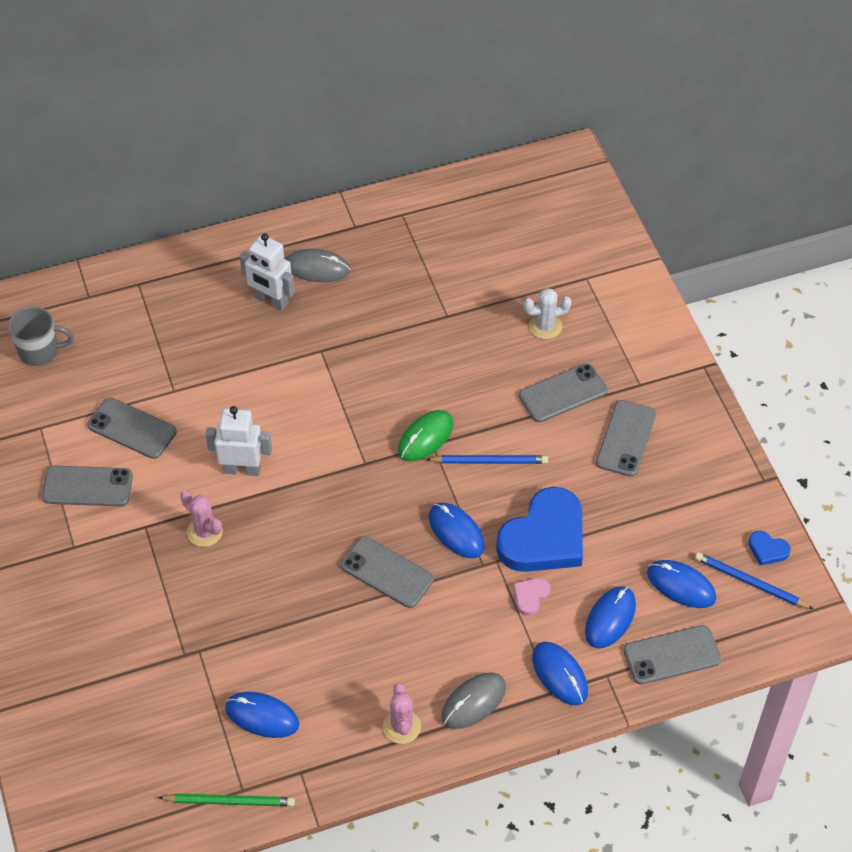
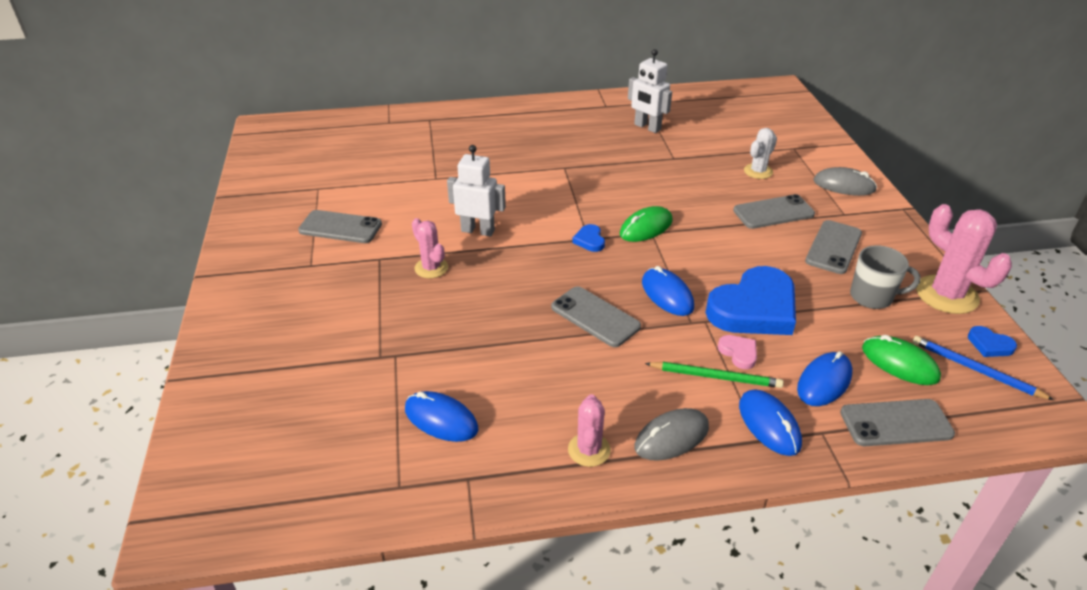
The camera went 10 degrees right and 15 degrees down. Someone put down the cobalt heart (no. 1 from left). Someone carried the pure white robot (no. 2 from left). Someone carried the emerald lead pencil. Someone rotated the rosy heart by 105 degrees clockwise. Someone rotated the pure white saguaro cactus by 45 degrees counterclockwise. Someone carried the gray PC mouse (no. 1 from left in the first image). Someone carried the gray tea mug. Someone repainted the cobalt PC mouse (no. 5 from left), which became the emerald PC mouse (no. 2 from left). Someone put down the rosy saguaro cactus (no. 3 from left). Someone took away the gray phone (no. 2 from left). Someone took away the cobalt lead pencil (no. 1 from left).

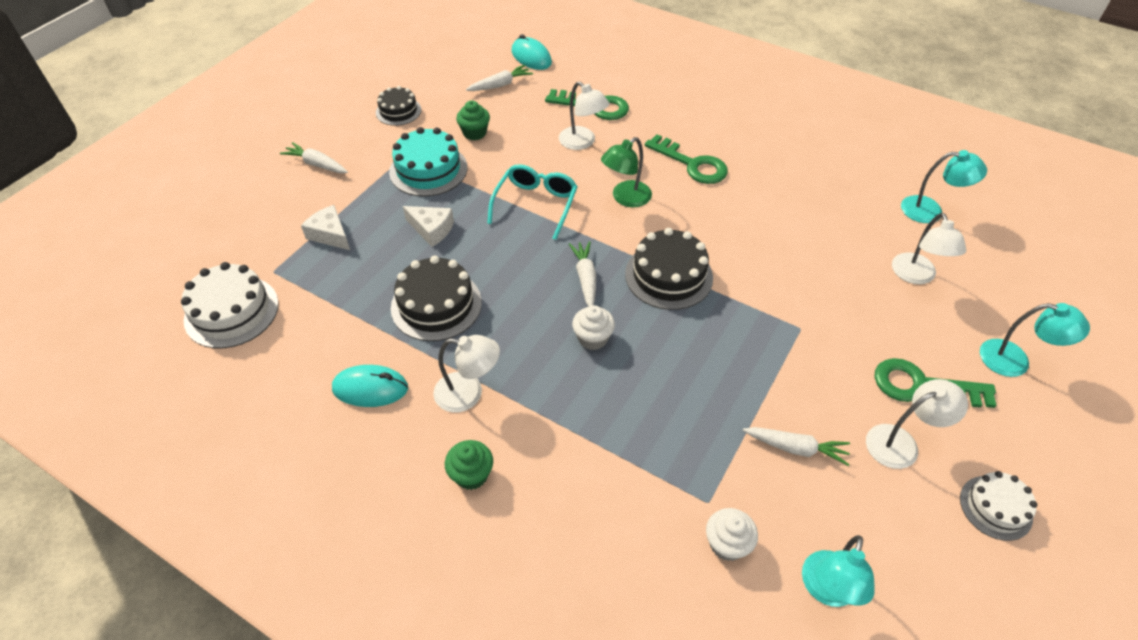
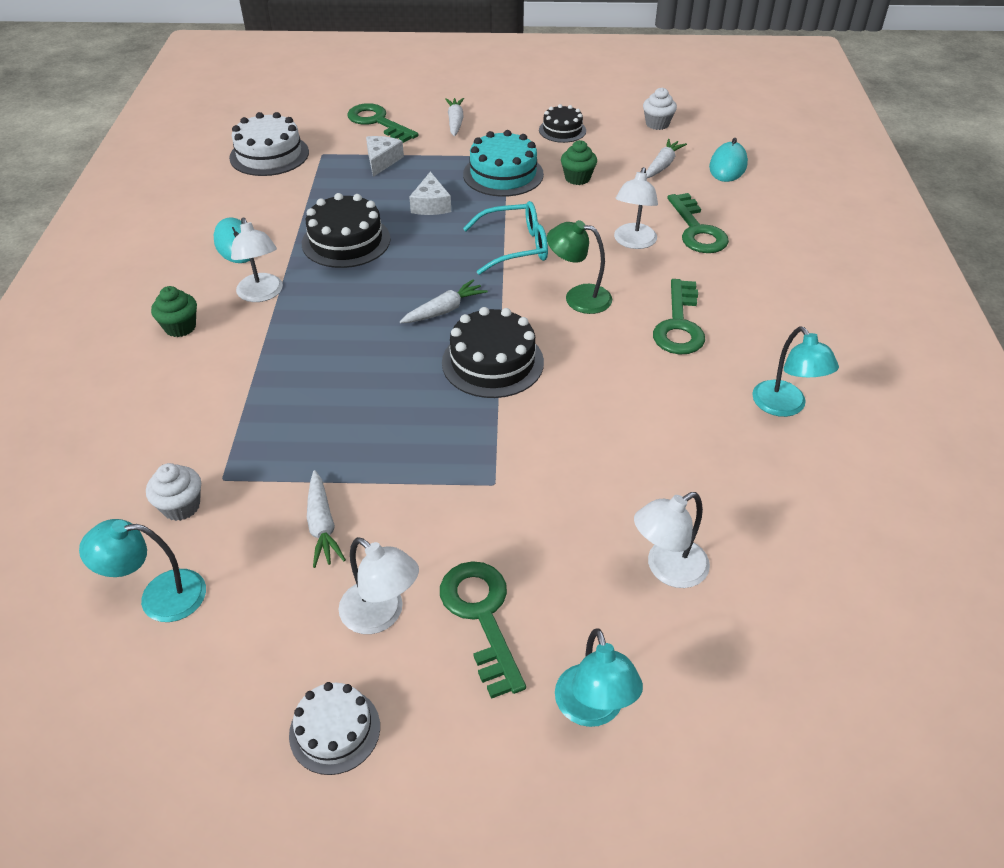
The camera went 60 degrees right and 5 degrees down. Someone put down the emerald door key (no. 1 from left). Someone carried the pure white muffin (no. 1 from left in the first image). Someone rotated the pure white toy carrot (no. 2 from left in the first image) by 90 degrees counterclockwise. Someone carried the aqua lamp (no. 2 from left in the first image).

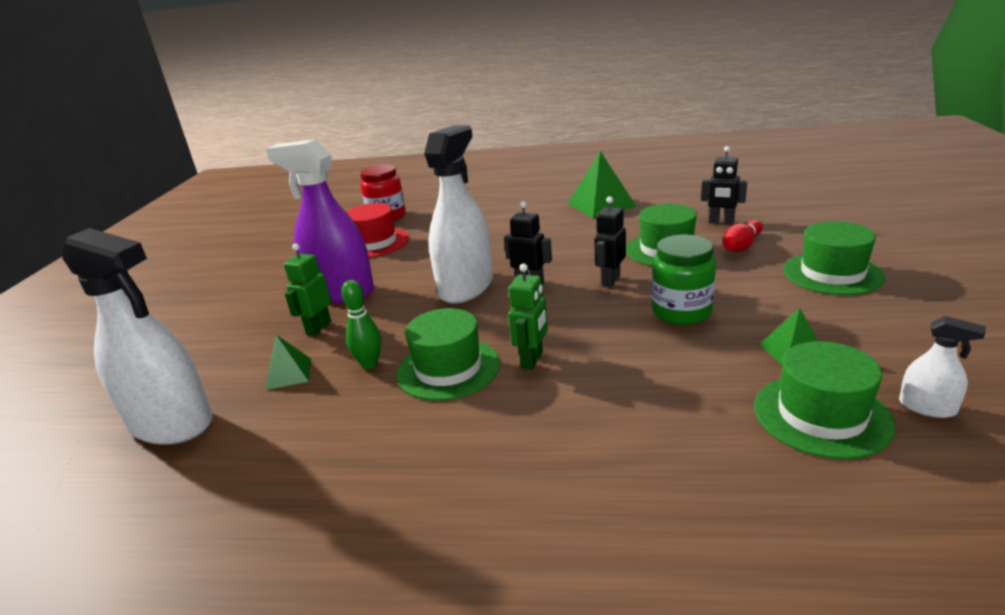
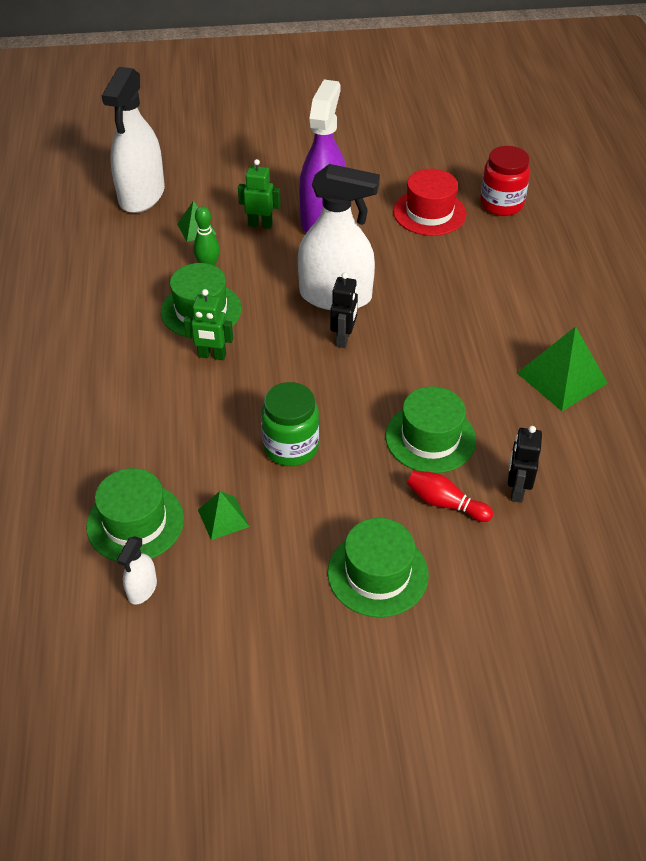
The camera went 75 degrees right and 20 degrees up. Someone took away the ebony robot (no. 2 from left).

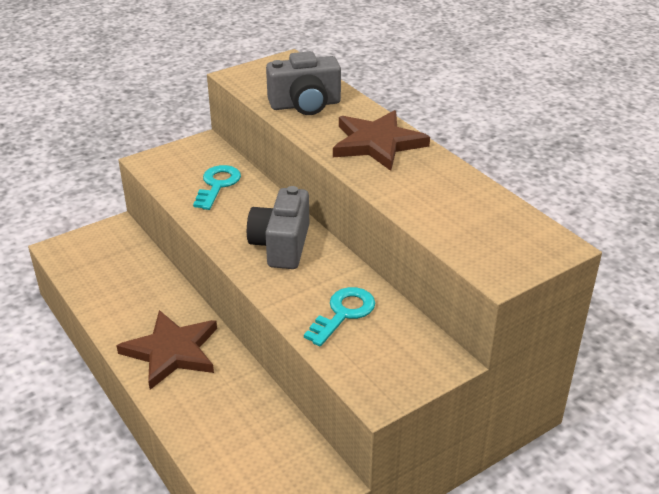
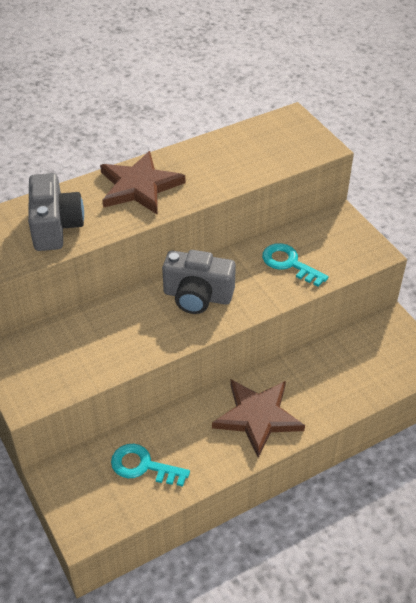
The camera went 85 degrees left and 10 degrees up. Someone carried the aqua door key (no. 1 from left).

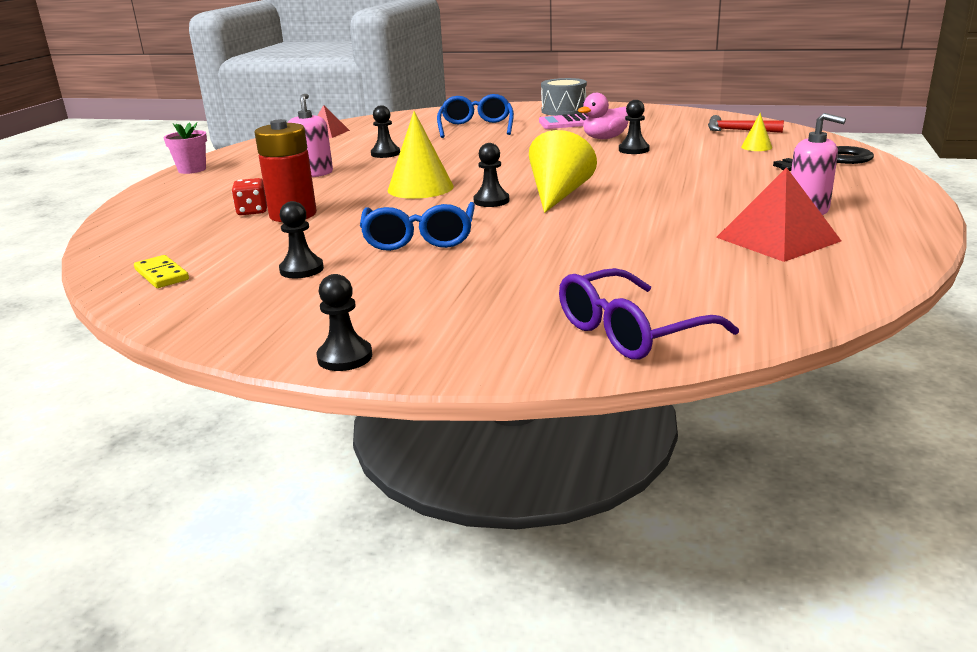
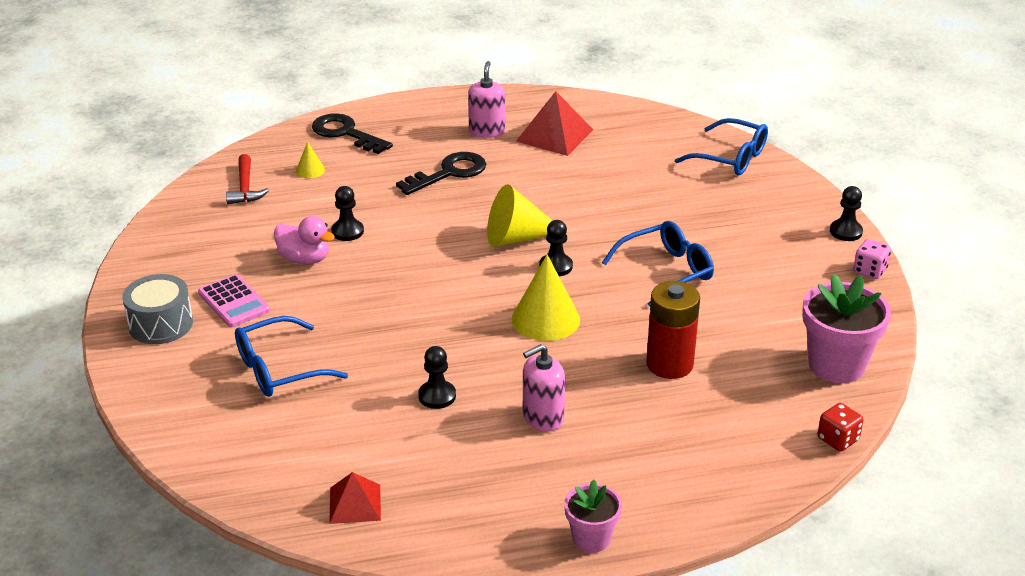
The camera went 120 degrees left and 10 degrees up. Someone put down the ebony door key (no. 2 from left). Someone repainted the royal purple spectacles, which became the cobalt spectacles (no. 3 from left). Someone swapped the golden domino tile for the rosy potted plant (no. 2 from left). Someone carried the scarlet game die. Someone put down the rosy game die. Someone took away the ebony game pawn (no. 1 from left).

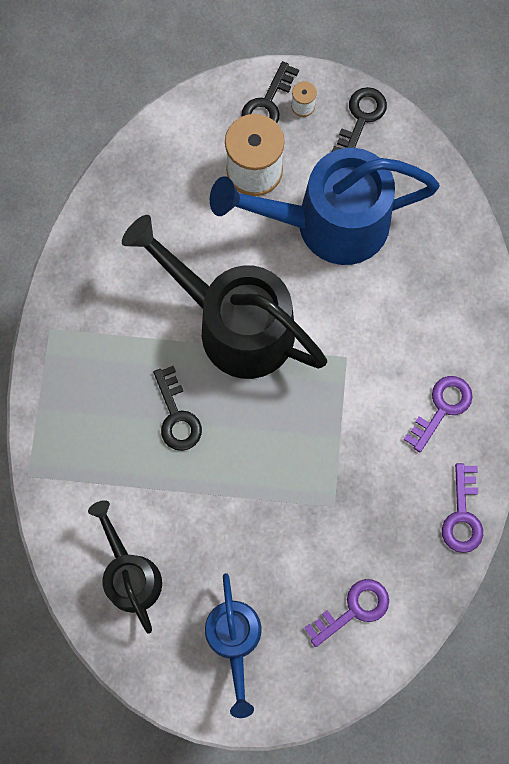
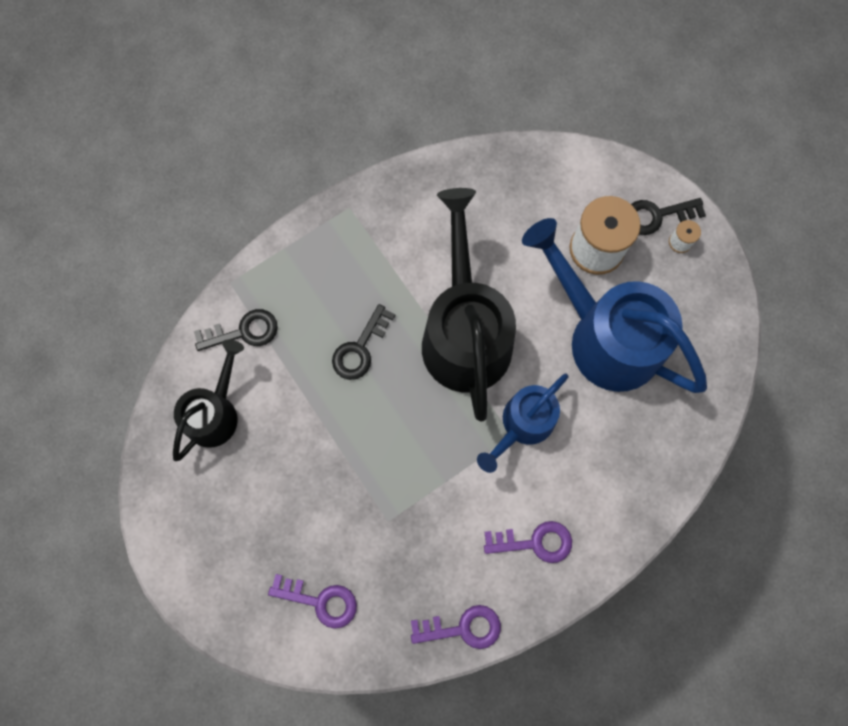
The camera went 50 degrees right and 0 degrees up. Someone carried the ebony door key (no. 3 from left in the first image). Someone rotated the royal purple door key (no. 3 from left in the first image) by 150 degrees counterclockwise. Someone carried the cobalt watering pot (no. 1 from left).

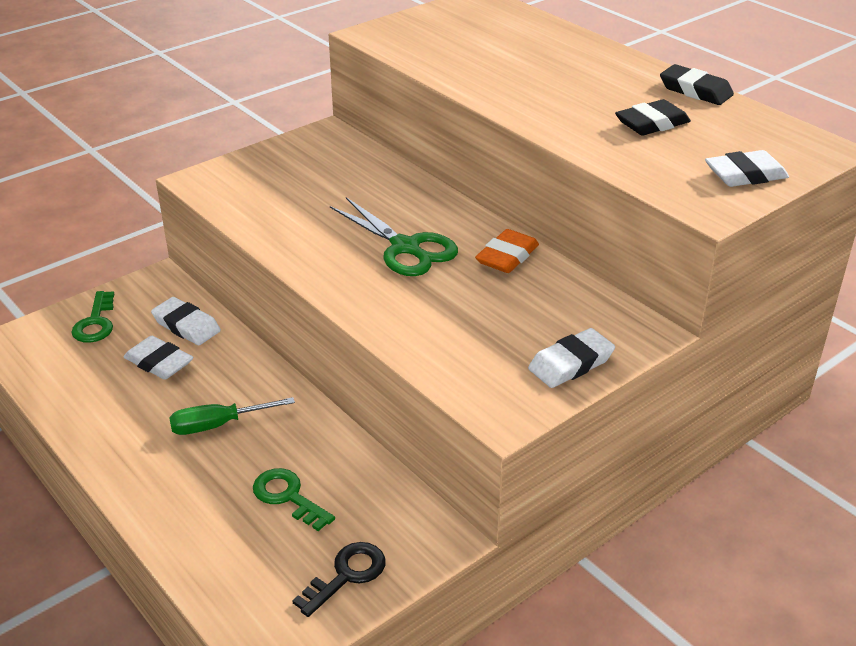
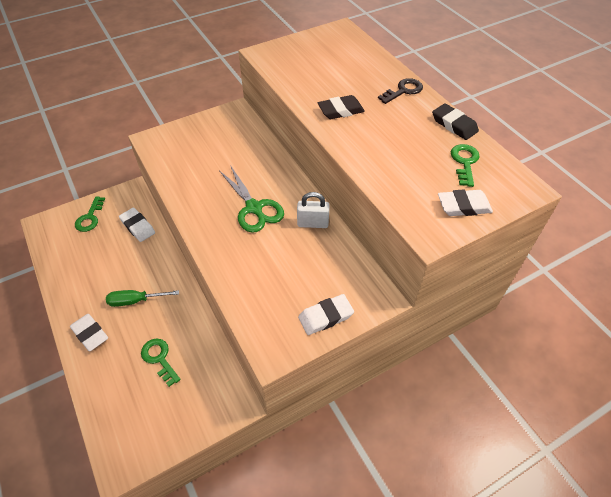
The camera went 10 degrees right and 15 degrees up. Someone carried the pure white gum eraser (no. 1 from left). Someone swapped the orange gum eraser for the pure white small lock. Someone carried the ebony gum eraser (no. 1 from left). Someone carried the ebony door key. Someone put down the emerald door key (no. 3 from left).

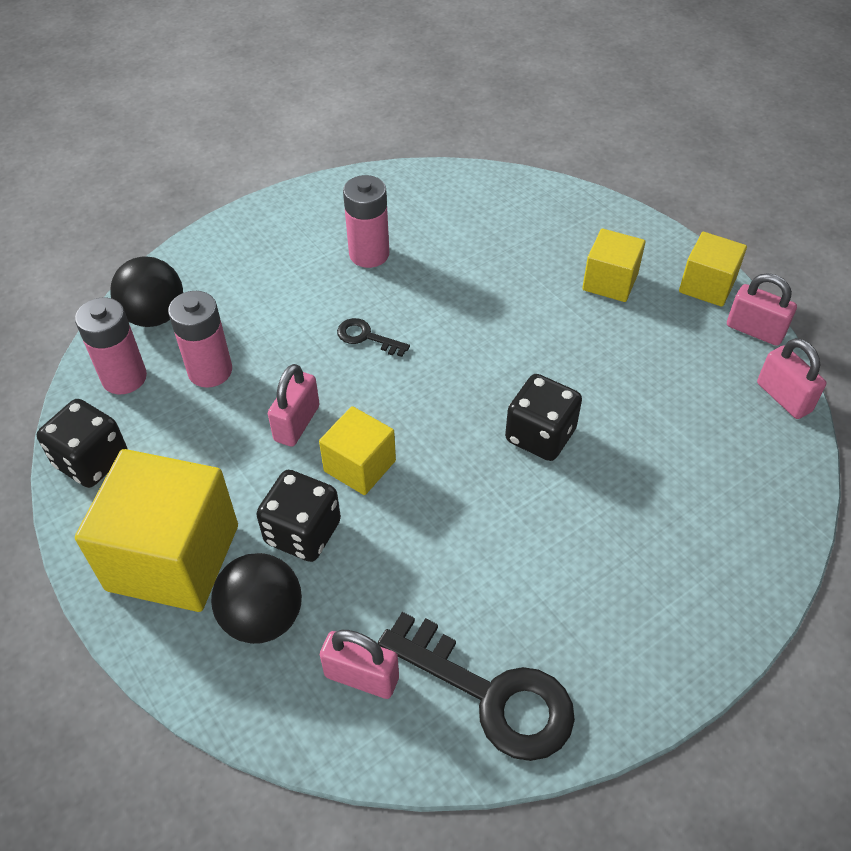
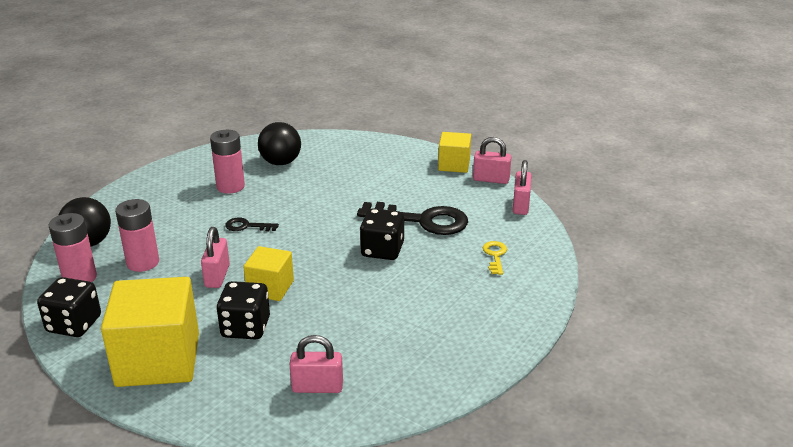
The camera went 20 degrees left and 20 degrees down. Someone carried the ebony ball (no. 2 from left). Someone carried the ebony door key (no. 2 from left). Someone put down the golden door key. Someone rotated the rosy small lock (no. 4 from left) by 60 degrees clockwise. Someone took away the golden solid cube (no. 3 from left).

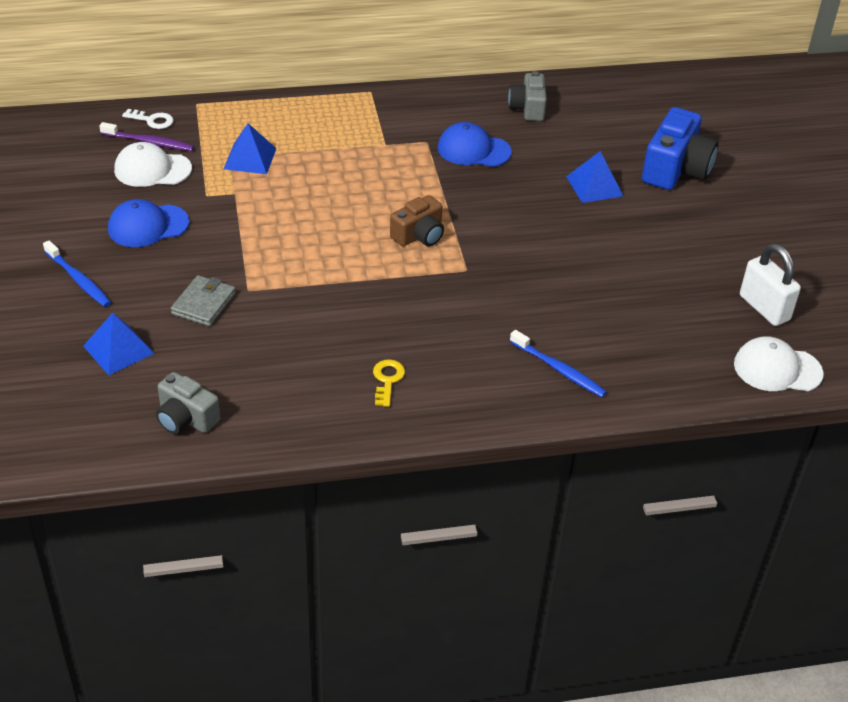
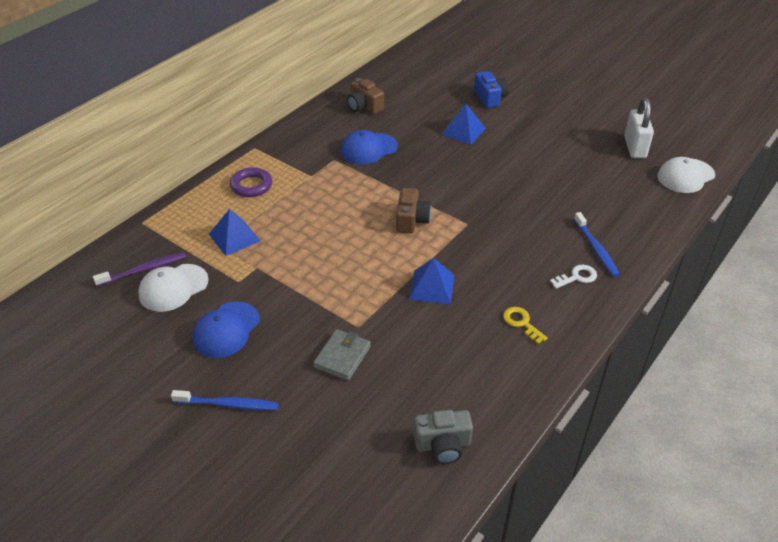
The camera went 40 degrees left and 0 degrees up. Someone put down the royal purple hoop. Someone rotated the gray billfold by 45 degrees clockwise. Someone repainted the gray compact camera (no. 2 from left), which became the brown compact camera (no. 1 from left). Someone carried the cobalt pyramid shape (no. 1 from left in the first image). Someone scaled the cobalt compact camera by 0.62. Someone carried the pure white door key. Someone rotated the cobalt tooth brush (no. 2 from left) by 75 degrees clockwise. Someone rotated the pure white small lock by 75 degrees clockwise.

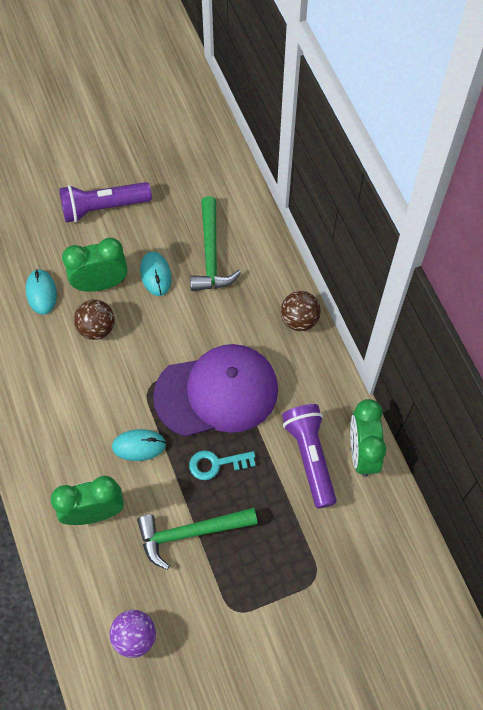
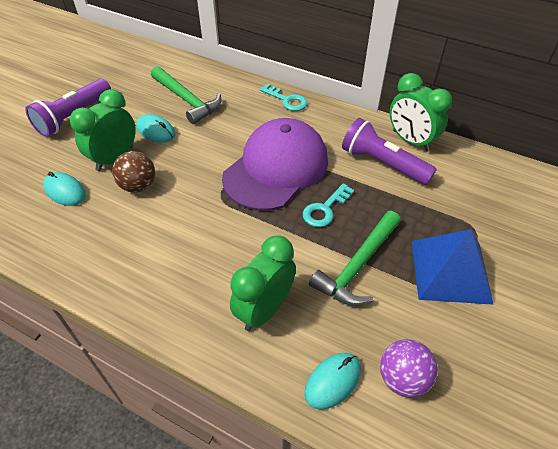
The camera went 40 degrees left and 15 degrees down. Someone swapped the brown ball (no. 2 from left) for the aqua door key (no. 1 from left). Someone carried the aqua PC mouse (no. 2 from left in the first image). Someone put down the cobalt pyramid shape.

